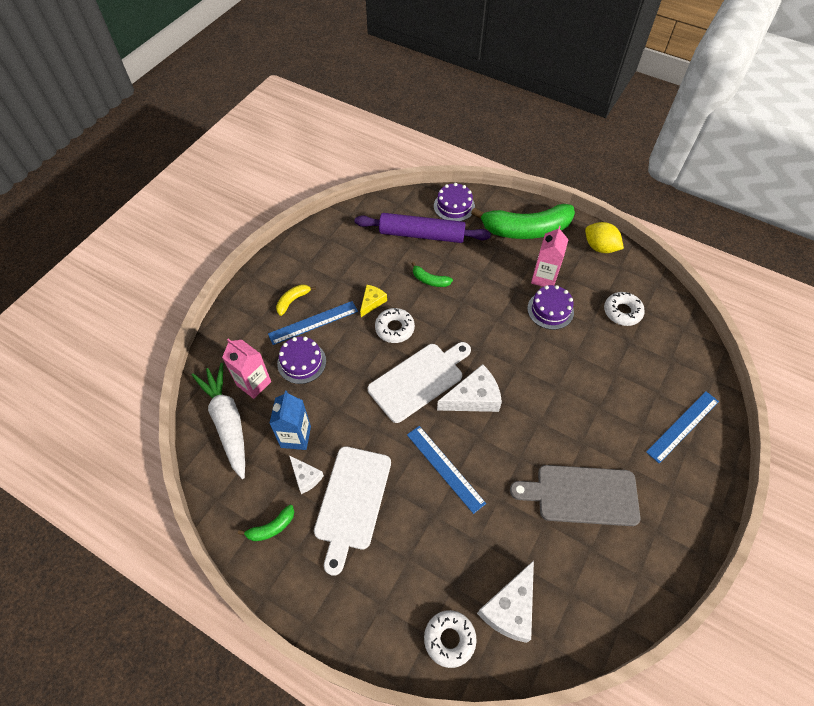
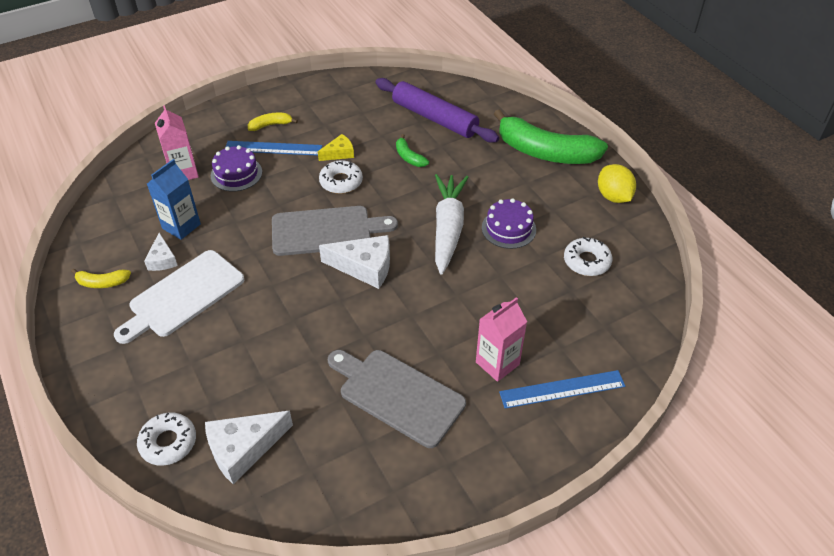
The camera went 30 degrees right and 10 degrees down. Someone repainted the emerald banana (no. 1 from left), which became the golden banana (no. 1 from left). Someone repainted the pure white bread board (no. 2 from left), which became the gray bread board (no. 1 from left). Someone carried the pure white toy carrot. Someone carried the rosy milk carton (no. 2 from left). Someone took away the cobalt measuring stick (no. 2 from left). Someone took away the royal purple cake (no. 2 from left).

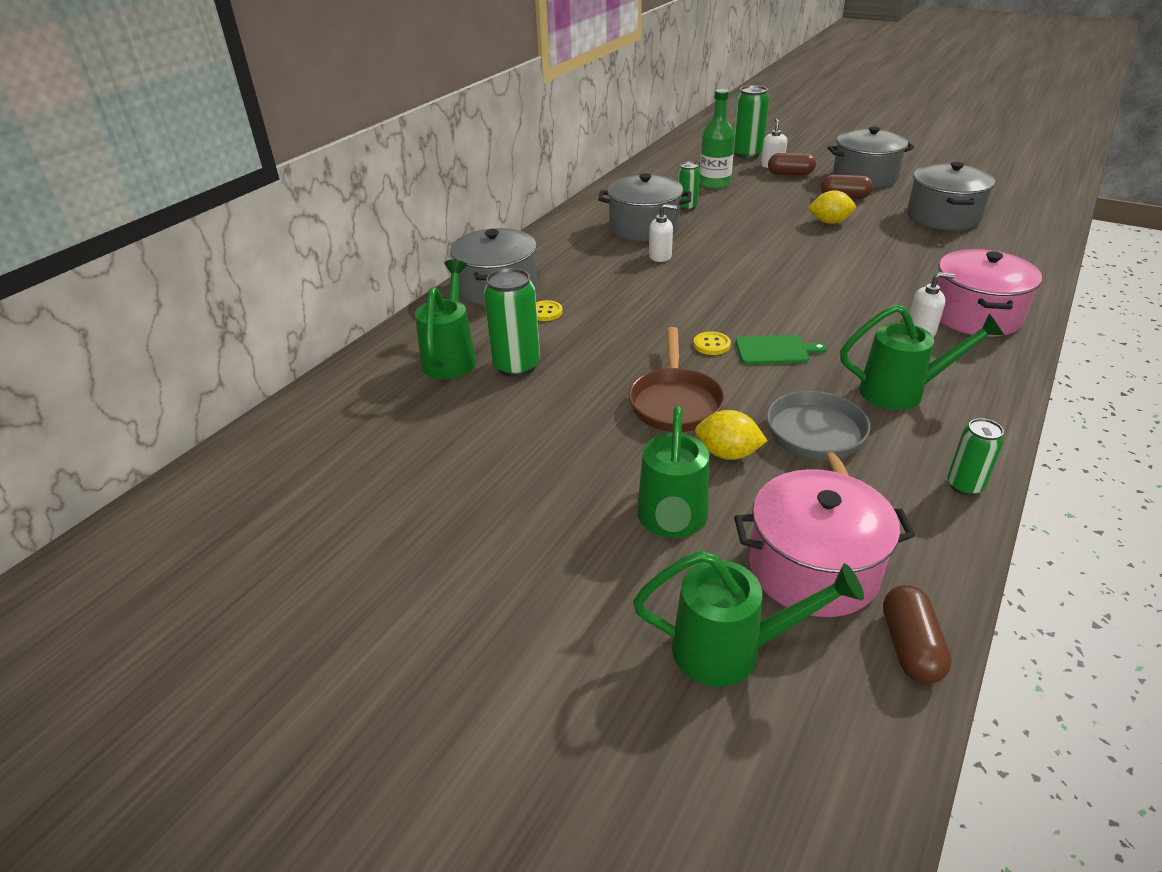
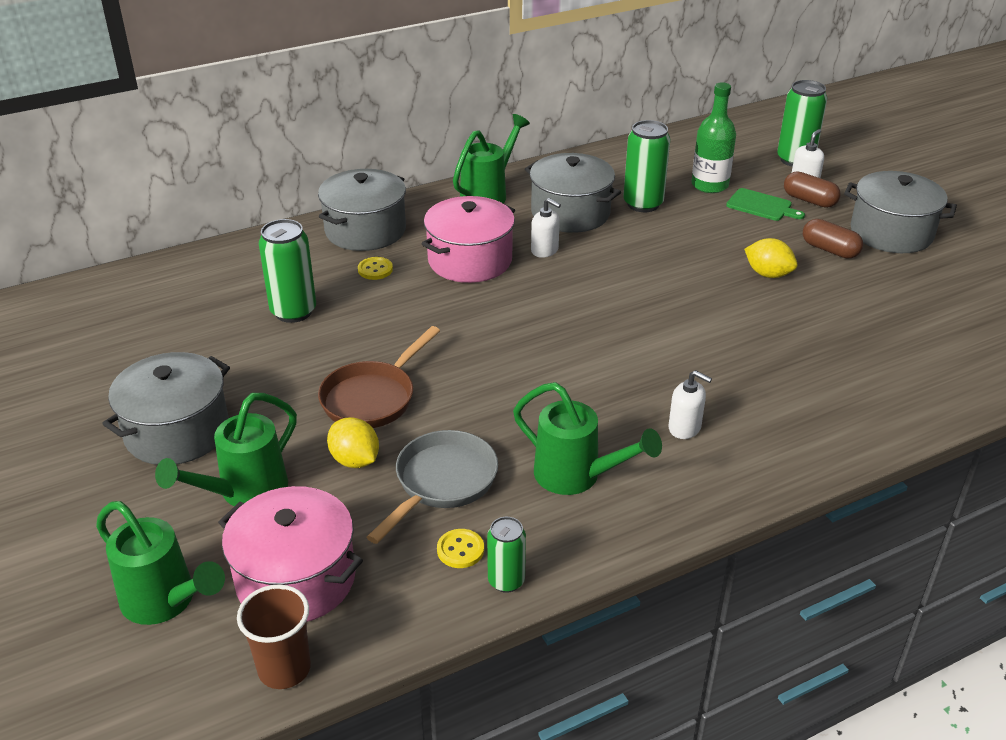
The camera went 30 degrees right and 0 degrees up. Someone carried the gray cooking pot (no. 4 from left in the first image). Someone swapped the brown pill shape (no. 3 from left) for the brown beaker. Someone carried the rosy cooking pot (no. 2 from left). Someone carried the golden shirt button (no. 2 from left). Someone carried the emerald watering pot (no. 1 from left in the first image). Someone scaled the emerald tin (no. 2 from left in the first image) by 1.66. Someone carried the emerald bread board.

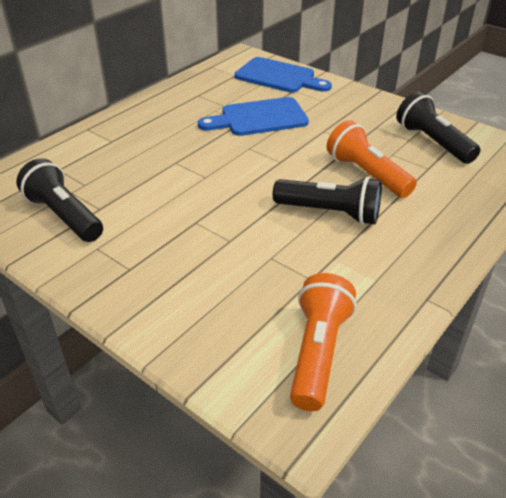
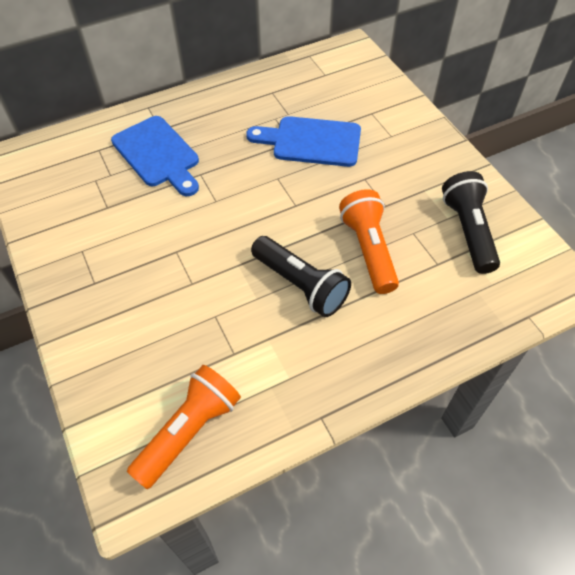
The camera went 25 degrees right and 15 degrees up. Someone carried the cobalt bread board (no. 2 from left in the first image). Someone took away the ebony torch (no. 1 from left).

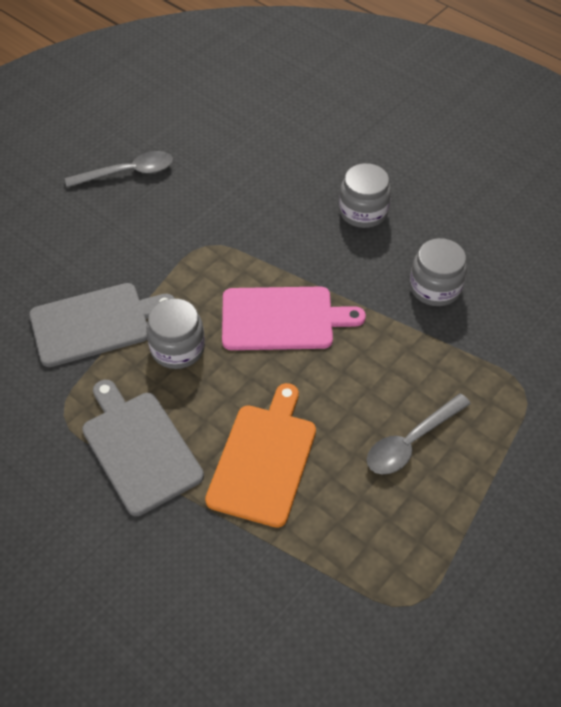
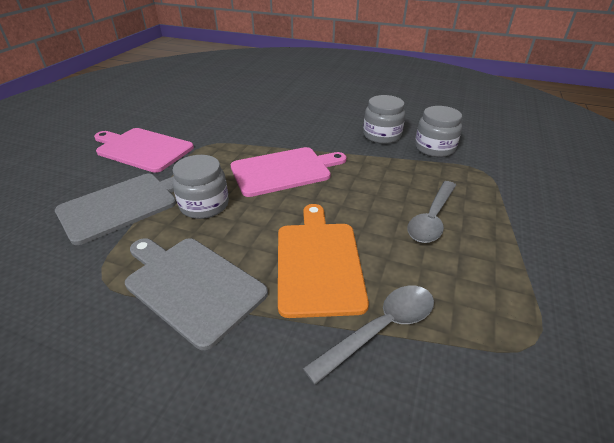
The camera went 20 degrees left and 15 degrees down. Someone put down the rosy bread board (no. 1 from left). Someone carried the gray tablespoon (no. 1 from left). Someone carried the gray jam jar (no. 2 from left in the first image).

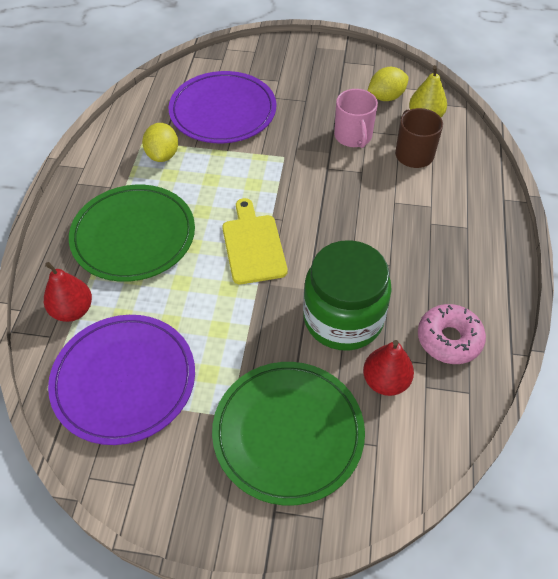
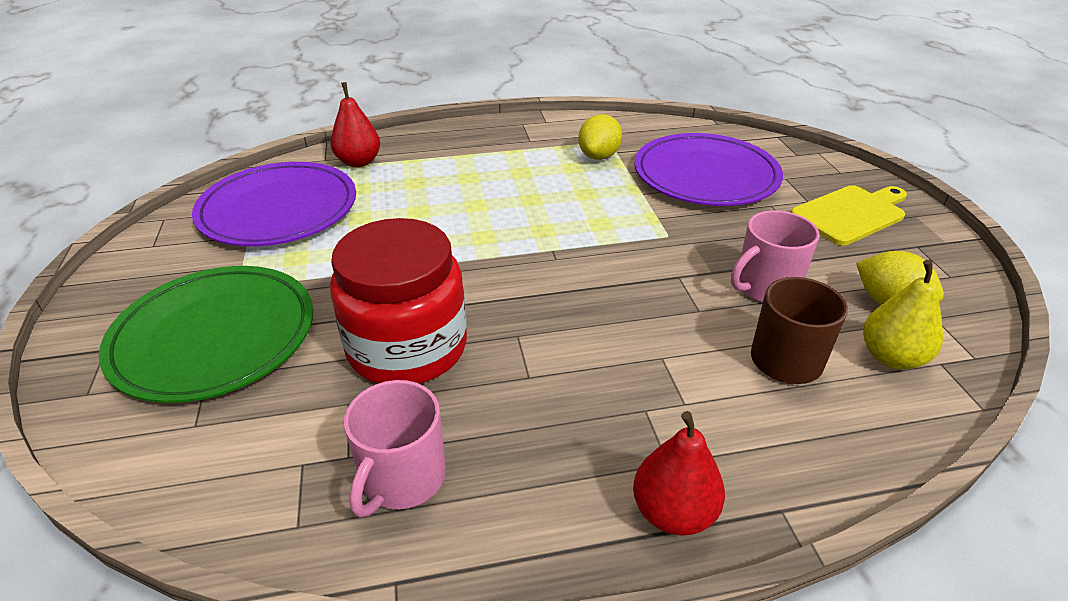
The camera went 70 degrees right and 15 degrees down. Someone repainted the emerald jam jar, which became the scarlet jam jar. Someone swapped the rosy donut for the rosy tea mug (no. 1 from left). Someone rotated the golden citrus fruit (no. 1 from left) by 45 degrees counterclockwise. Someone carried the scarlet toy pear (no. 2 from left). Someone carried the golden bread board. Someone took away the emerald dinner plate (no. 1 from left).

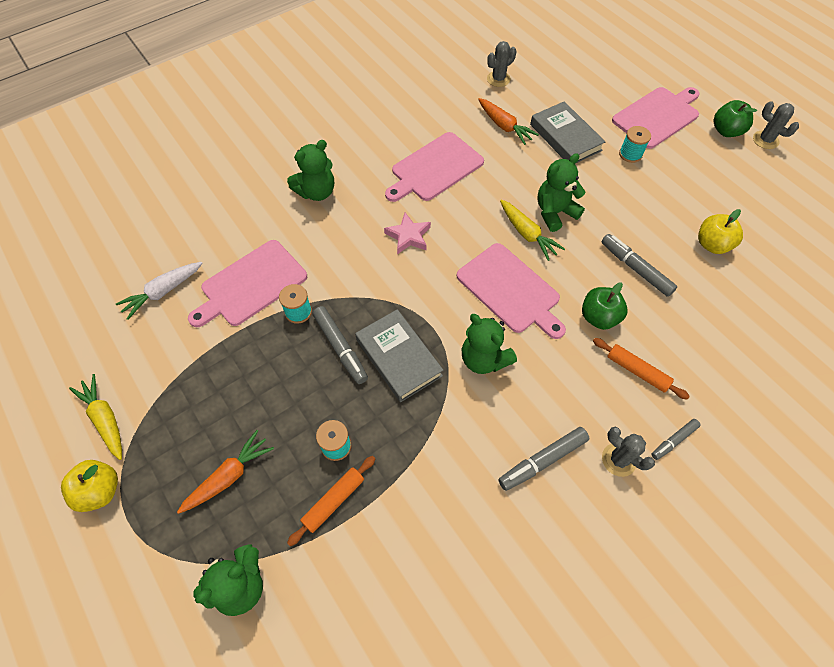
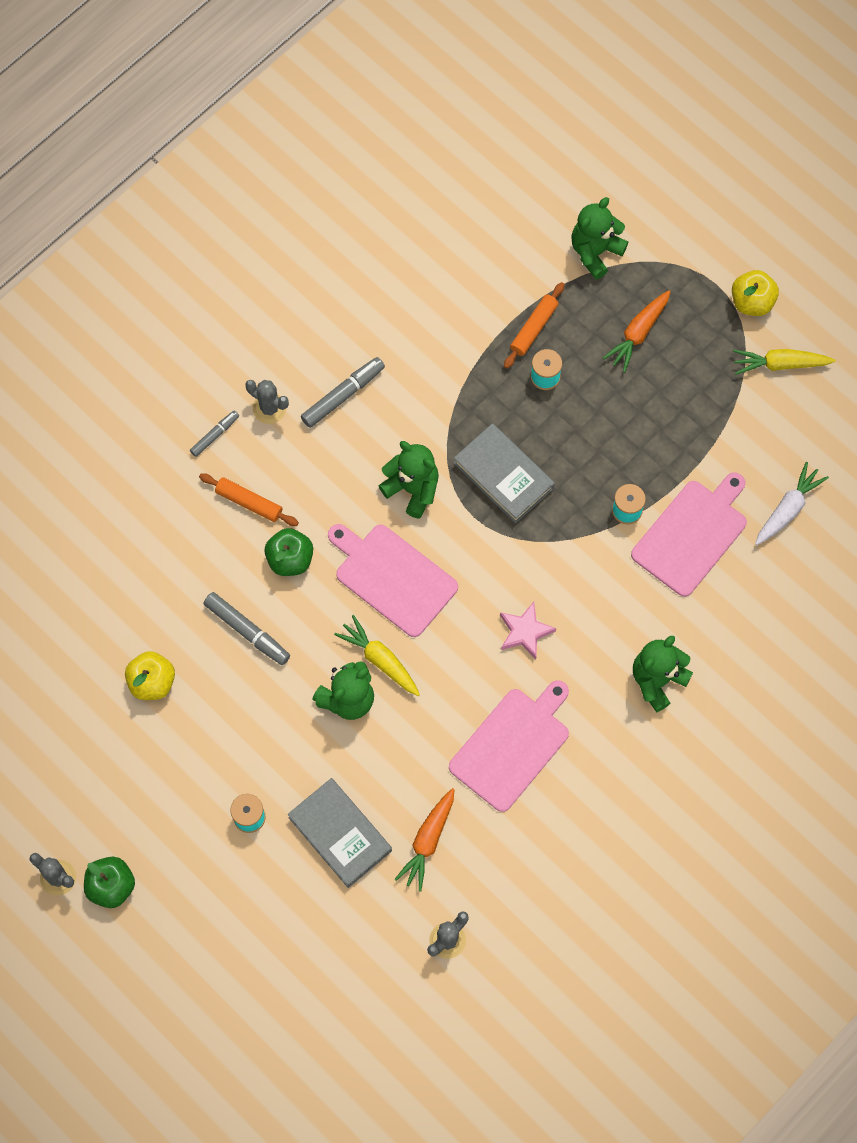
The camera went 170 degrees right and 10 degrees up. Someone rotated the orange toy carrot (no. 2 from left in the first image) by 105 degrees counterclockwise. Someone rotated the golden toy carrot (no. 1 from left in the first image) by 135 degrees clockwise. Someone took away the gray marker pen (no. 1 from left). Someone took away the rosy bread board (no. 4 from left).

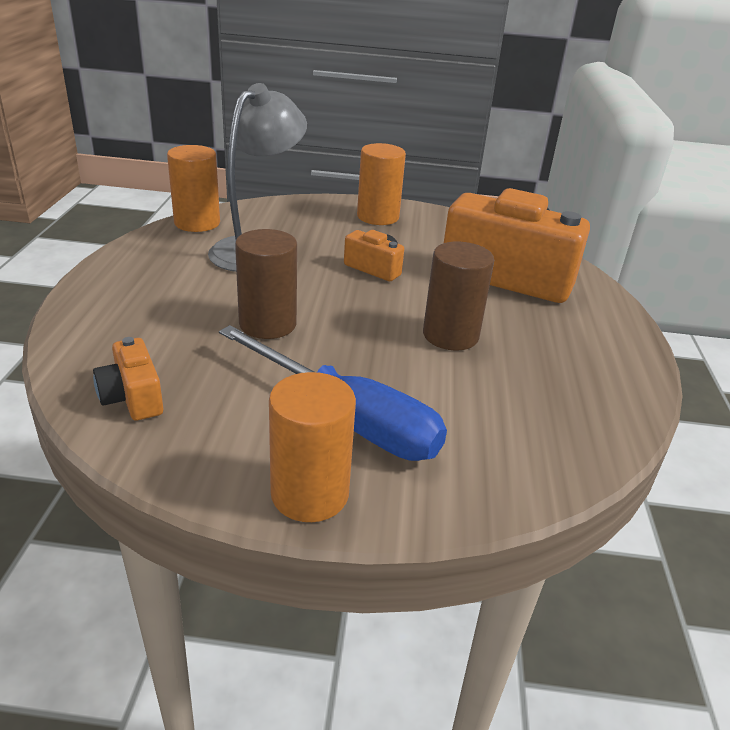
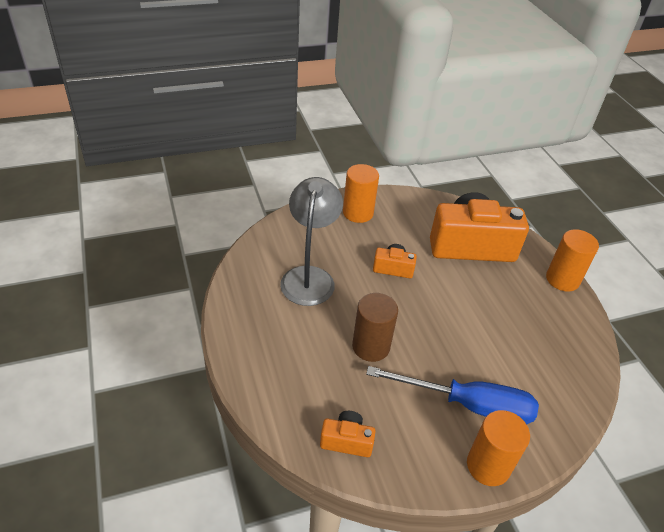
The camera went 25 degrees left and 10 degrees up. Someone rotated the orange compact camera (no. 1 from left) by 150 degrees clockwise. Someone carried the orange cylinder (no. 1 from left in the first image). Someone took away the brown cylinder (no. 2 from left).

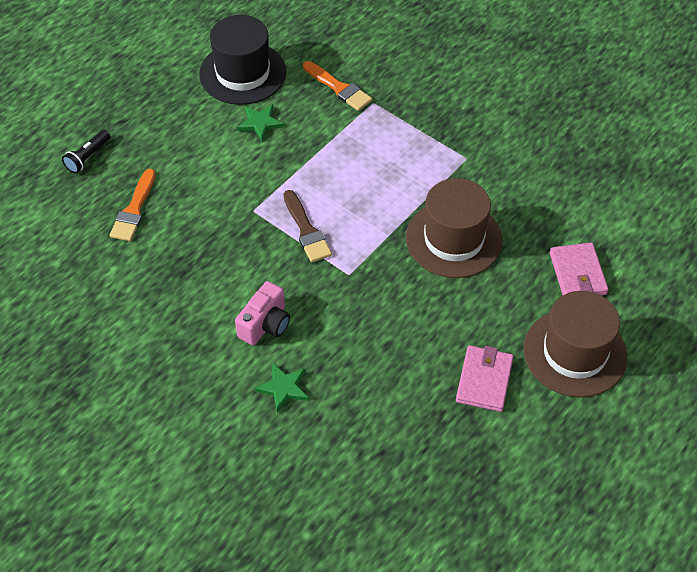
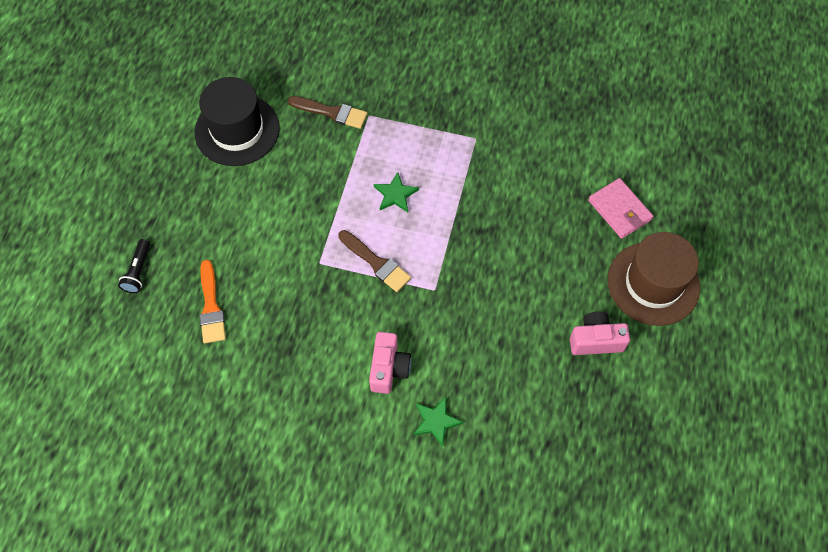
The camera went 25 degrees left and 10 degrees up. Someone repainted the orange paintbrush (no. 2 from left), which became the brown paintbrush (no. 1 from left). Someone carried the emerald five-pointed star (no. 1 from left). Someone swapped the rosy billfold (no. 1 from left) for the rosy compact camera (no. 2 from left). Someone took away the brown top hat (no. 1 from left).

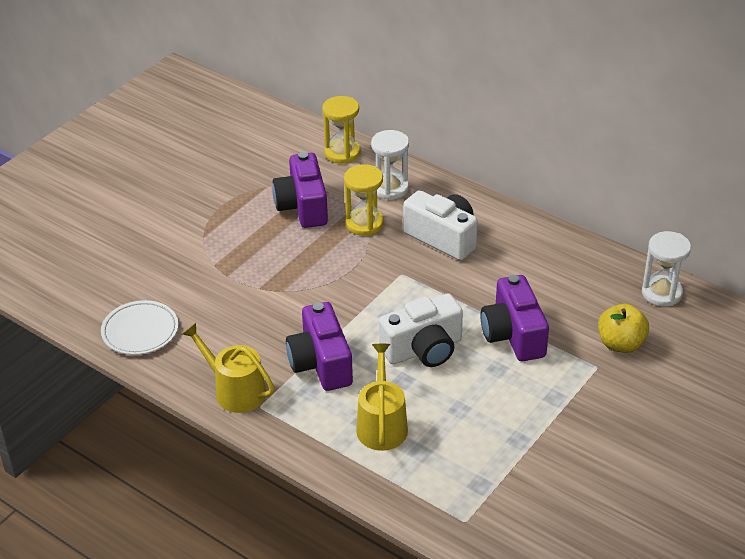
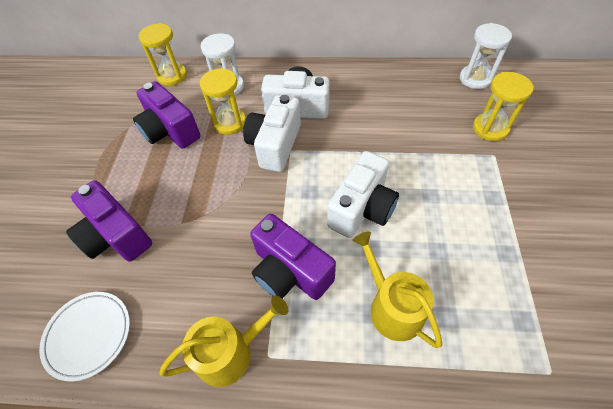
The camera went 30 degrees left and 15 degrees up. Someone carried the royal purple compact camera (no. 3 from left in the first image). Someone rotated the golden watering pot (no. 1 from left) by 150 degrees clockwise. Someone put down the pure white compact camera (no. 1 from left). Someone swapped the golden apple fruit for the golden sandglass (no. 3 from left).

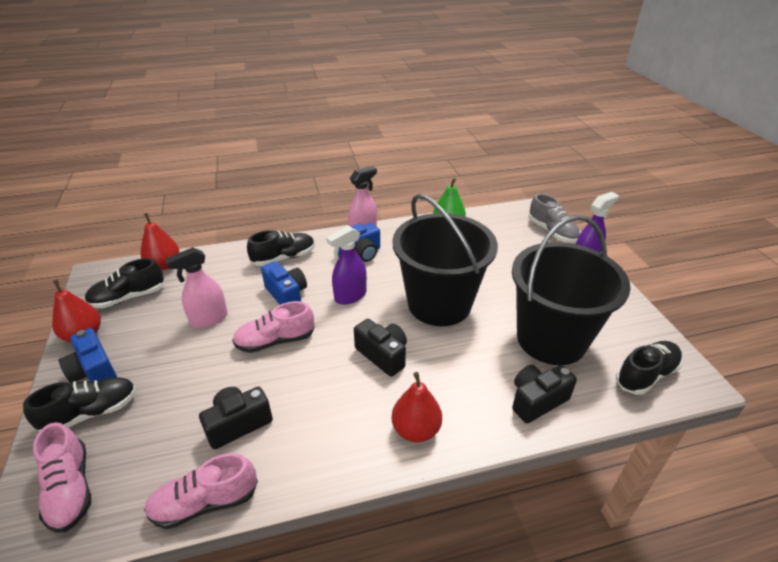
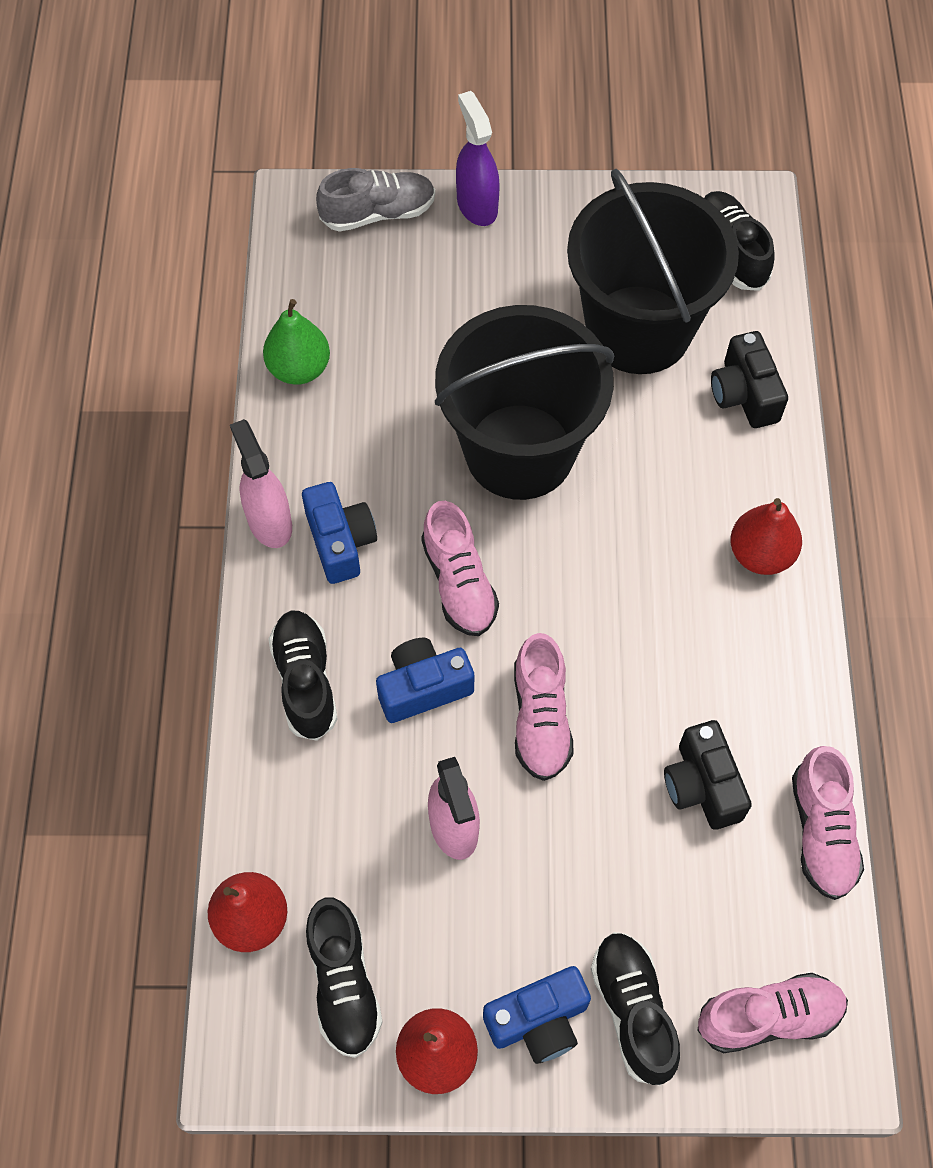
The camera went 75 degrees left and 25 degrees up. Someone swapped the royal purple spray bottle (no. 1 from left) for the rosy lace-up shoe (no. 1 from left). Someone took away the ebony compact camera (no. 2 from left).

